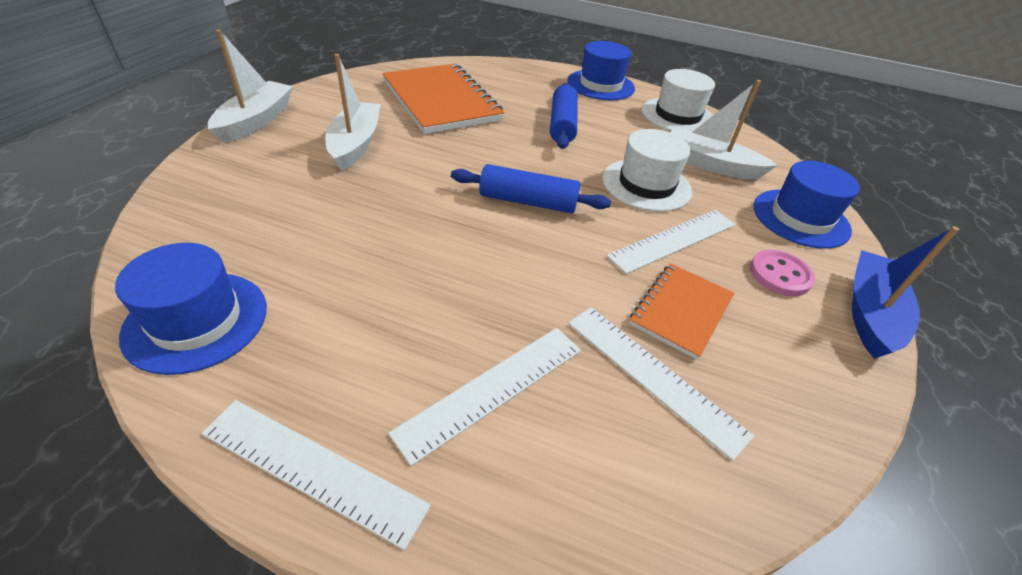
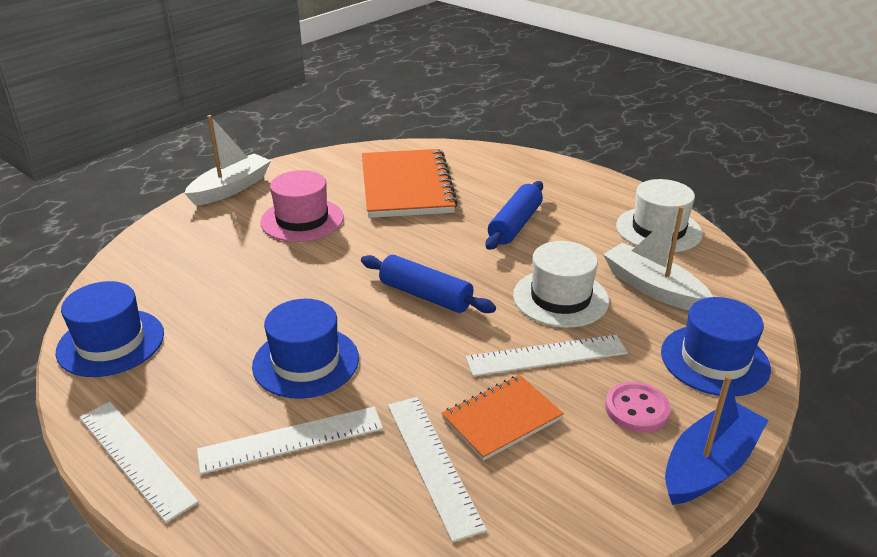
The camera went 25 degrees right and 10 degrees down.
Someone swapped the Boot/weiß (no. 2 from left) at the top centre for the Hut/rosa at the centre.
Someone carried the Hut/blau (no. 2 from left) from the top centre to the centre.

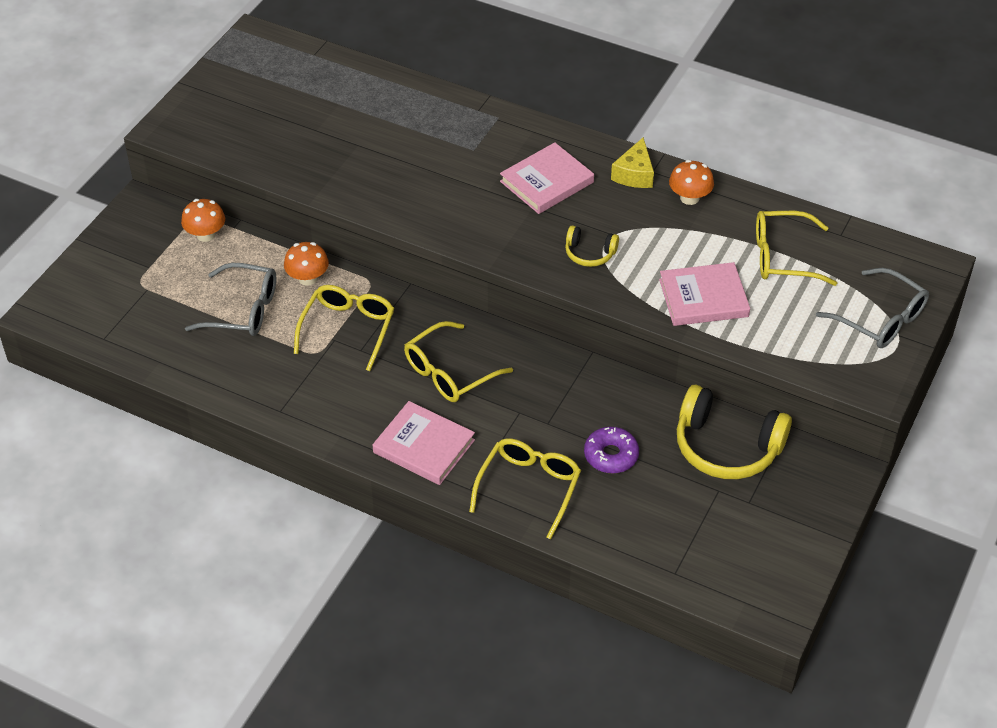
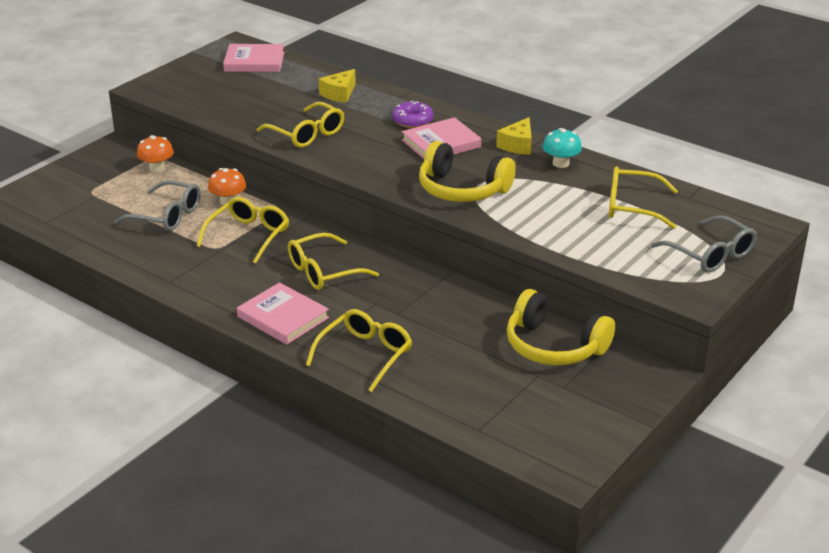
The camera went 10 degrees right and 15 degrees down.
Someone scaled the Kopfhörer/gelb (no. 1 from left) at the centre by 1.99.
Someone carried the Donut/lila from the centre to the top centre.
Someone carried the Buch/rosa (no. 3 from left in the first image) from the middle right to the top left.
Someone repainted the Pilz/orange (no. 3 from left) at the top right, which became the Pilz/türkis at the top right.
Someone put down the Brille/gelb (no. 2 from left) at the top centre.
Someone put down the Käse/gelb (no. 1 from left) at the top centre.

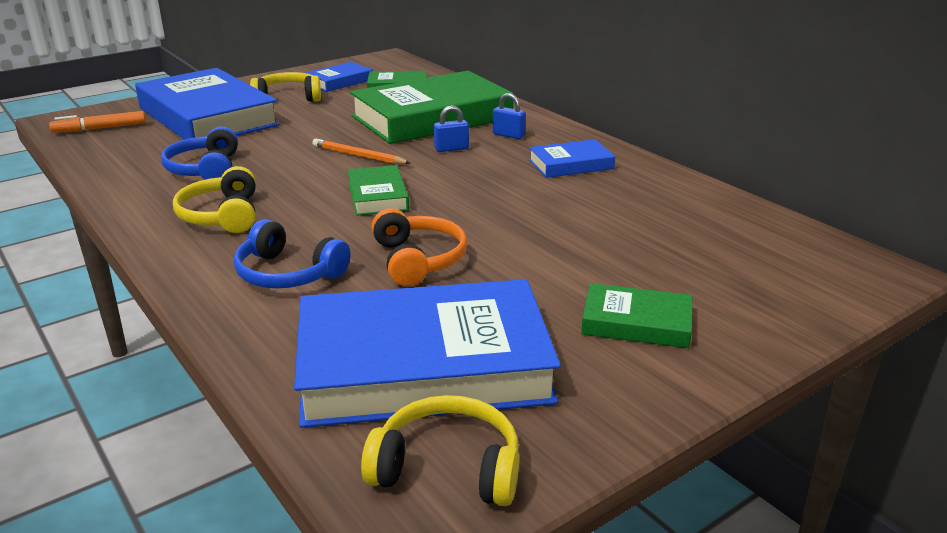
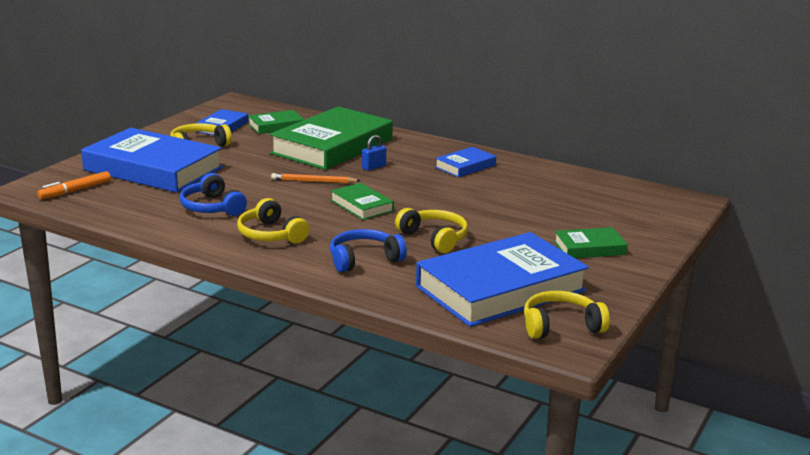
The camera went 25 degrees left and 5 degrees down.
Someone rotated the Kopfhörer/blau (no. 2 from left) at the middle left by 150 degrees clockwise.
Someone repainted the Kopfhörer/orange at the centre, which became the Kopfhörer/gelb (no. 3 from left) at the centre.
Someone took away the Vorhängeschloss/blau (no. 2 from left) at the top centre.

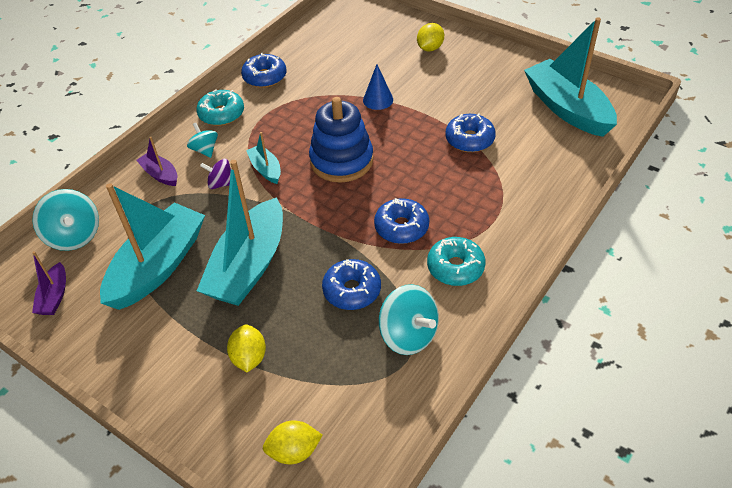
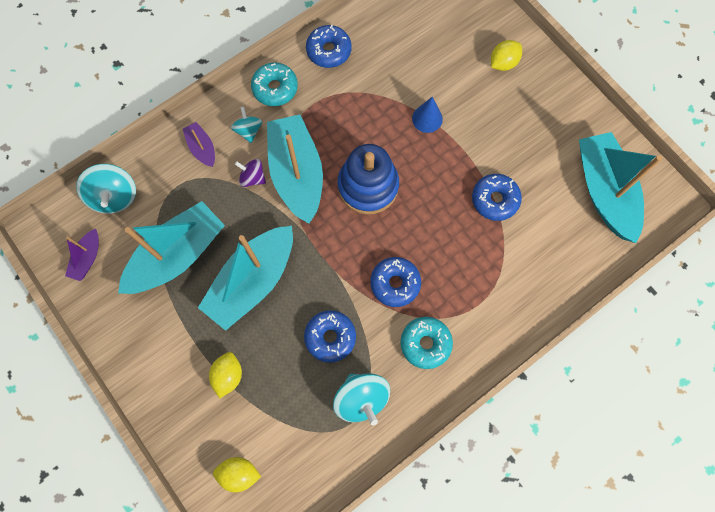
The camera went 15 degrees right and 25 degrees up.
Someone scaled the Boot/türkis (no. 3 from left) at the top centre by 2.17.

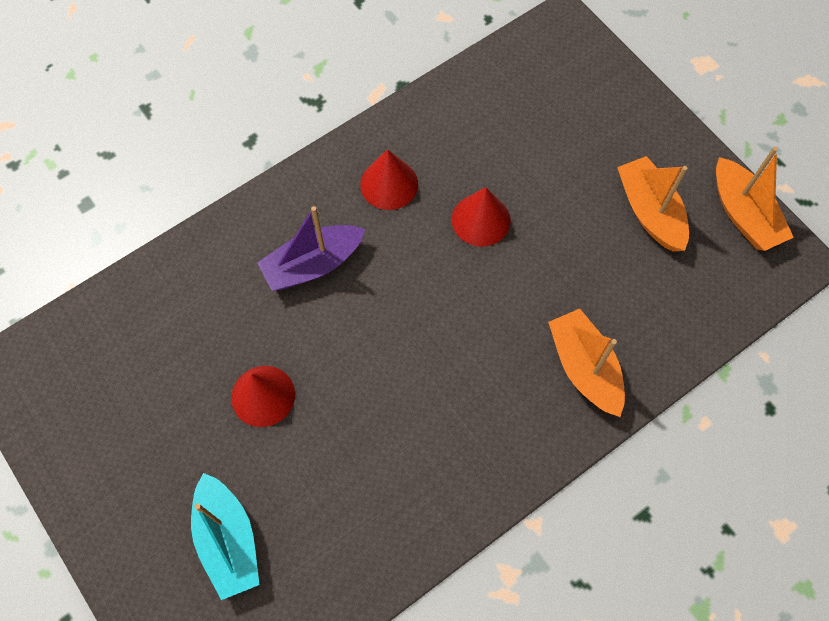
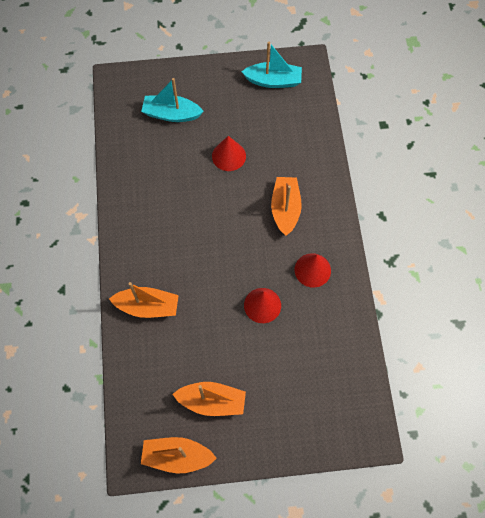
The camera went 120 degrees right and 0 degrees up.
Someone repainted the Boot/lila at the centre, which became the Boot/orange (no. 4 from left) at the centre.
Someone put down the Boot/türkis (no. 2 from left) at the top centre.

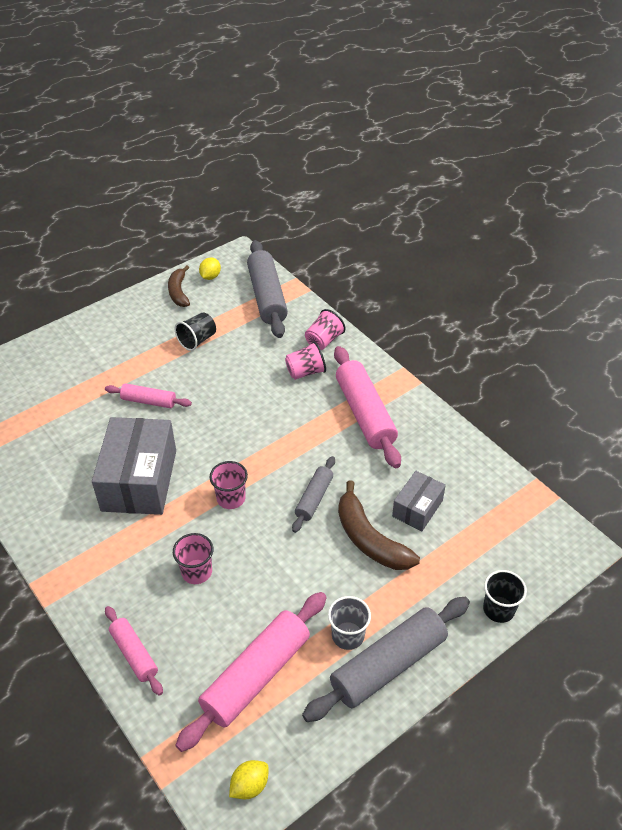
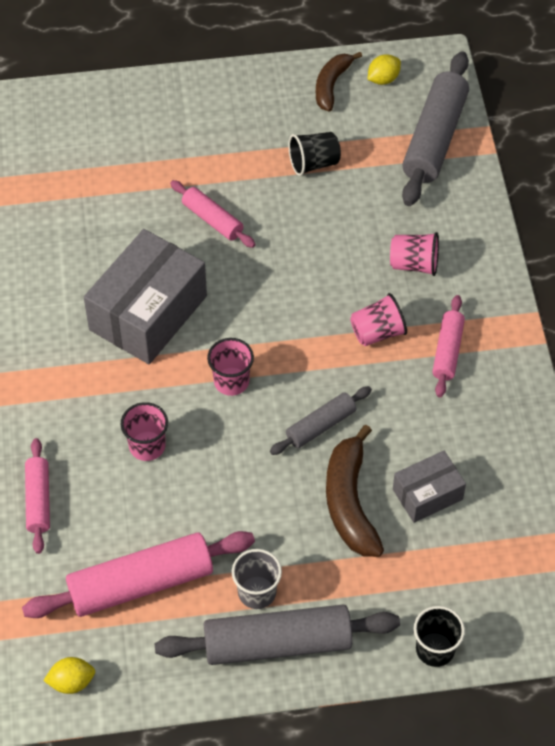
The camera went 30 degrees right and 10 degrees up.
Someone carried the Becher/rosa (no. 4 from left in the first image) from the centre to the middle right.
Someone scaled the Nudelholz/rosa (no. 4 from left) at the centre by 0.55.

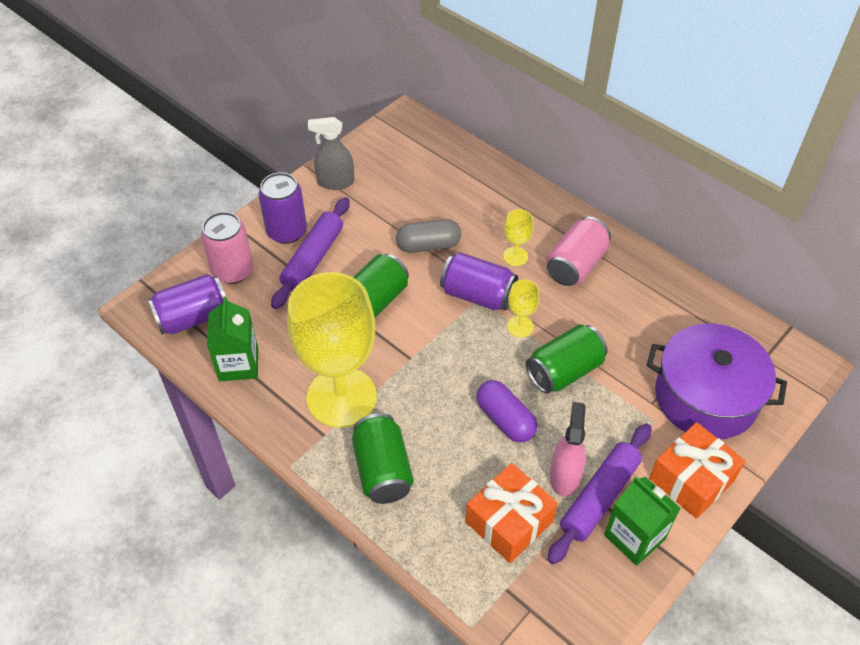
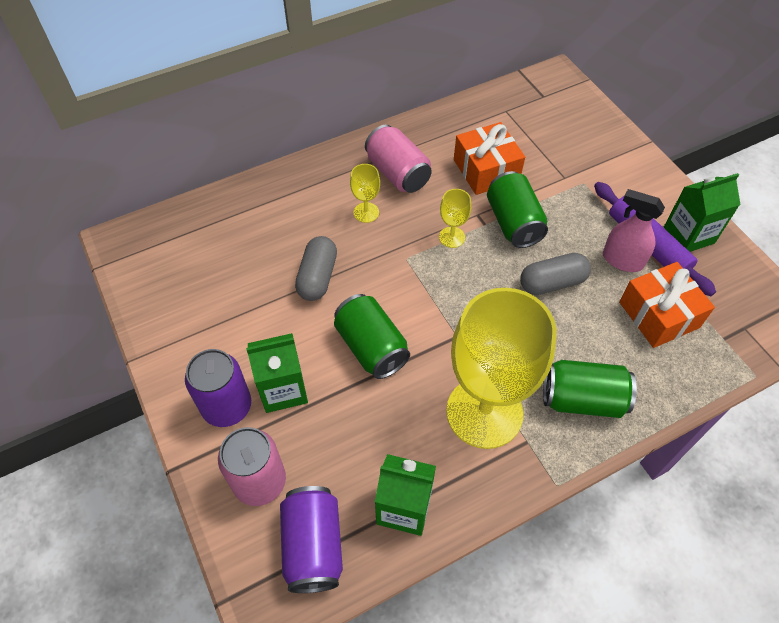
The camera went 70 degrees left and 5 degrees up.
Someone swapped the Nudelholz/lila (no. 1 from left) at the centre for the Getränkekarton/grün (no. 1 from left) at the centre.
Someone took away the Sprühflasche/grau at the top centre.
Someone took away the Dose/lila (no. 3 from left) at the centre.
Someone repainted the Kapsel/lila at the centre, which became the Kapsel/grau (no. 2 from left) at the middle right.
Someone took away the Kochtopf/lila at the middle right.
Someone carried the Geschenk/orange (no. 2 from left in the first image) from the bottom right to the top centre.

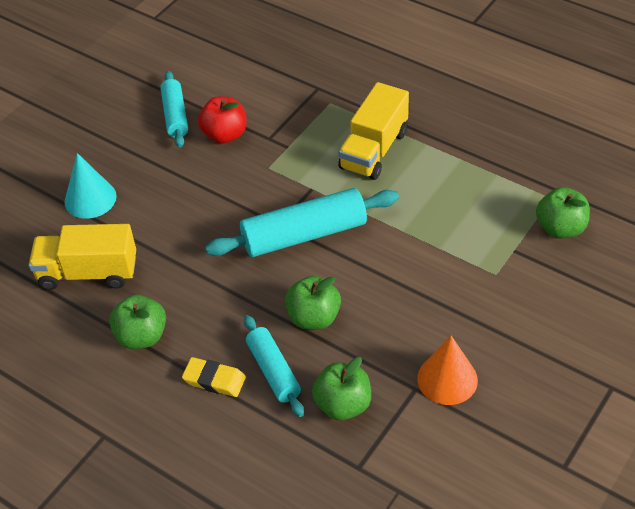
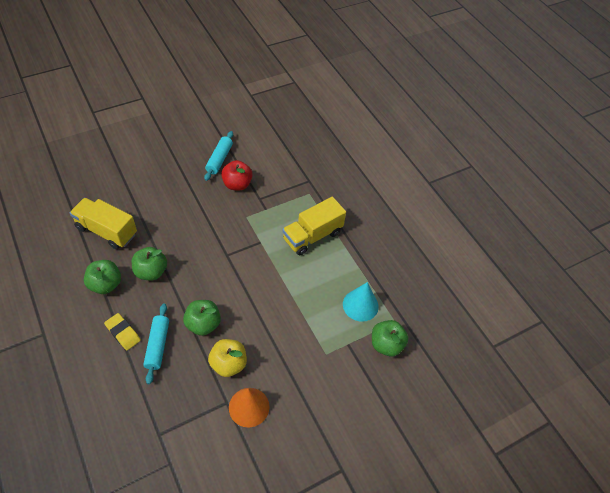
The camera went 20 degrees right and 5 degrees up.
Someone carried the Kegel/türkis from the middle left to the centre.
Someone took away the Nudelholz/türkis (no. 3 from left) at the centre.
Someone carried the Apfel/grün (no. 3 from left in the first image) from the bottom centre to the middle left.
Someone put down the Apfel/gelb at the bottom centre.

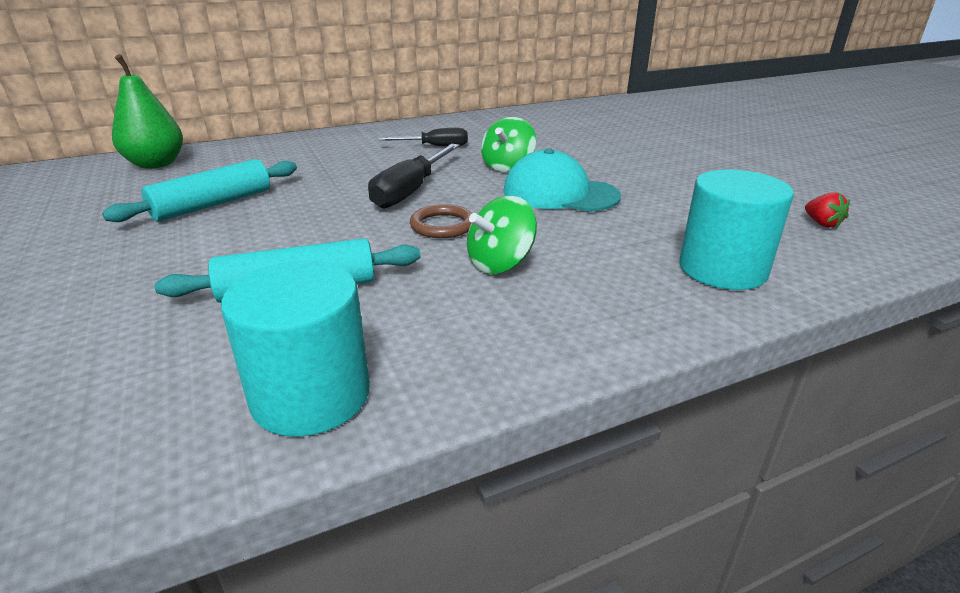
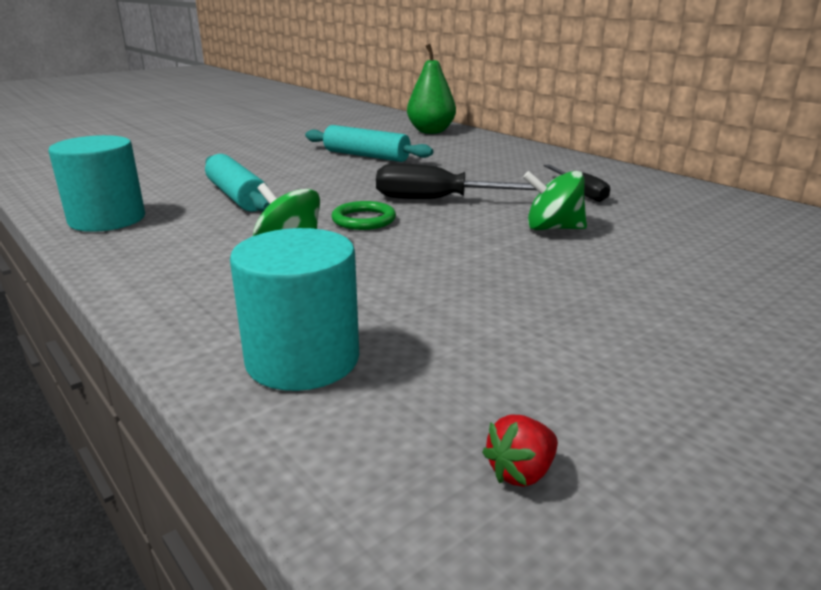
The camera went 75 degrees right and 5 degrees down.
Someone repainted the Ring/braun at the centre, which became the Ring/grün at the centre.
Someone took away the Kappe/türkis at the top centre.

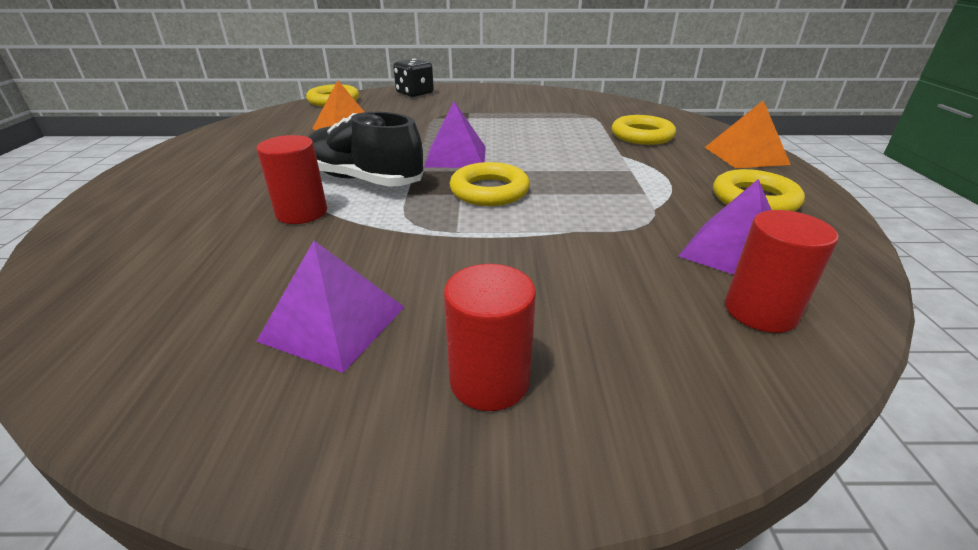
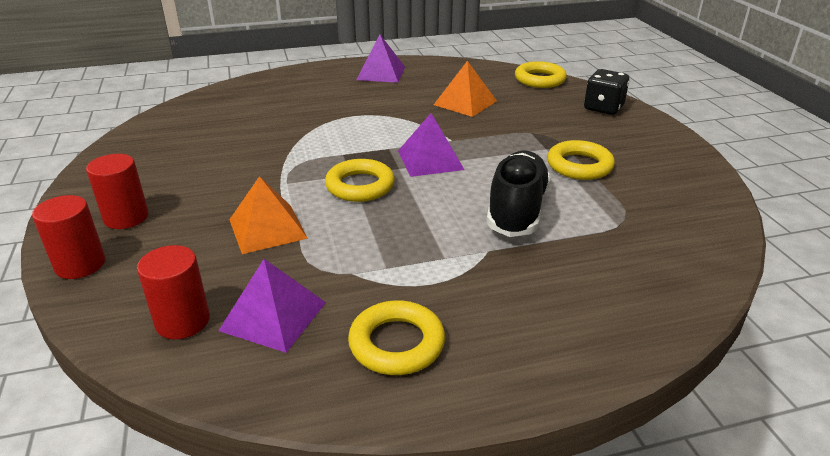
The camera went 75 degrees right and 0 degrees up.
Someone carried the Vollzylinder/rot (no. 1 from left) from the top left to the middle left.
Someone carried the Pyramide/lila (no. 1 from left in the first image) from the centre to the top centre.
Someone carried the Schuh/schwarz from the top centre to the centre.
Someone carried the Ring/gelb (no. 3 from left in the first image) from the top centre to the middle right.
Someone carried the Pyramide/orange (no. 2 from left in the first image) from the top right to the middle left.

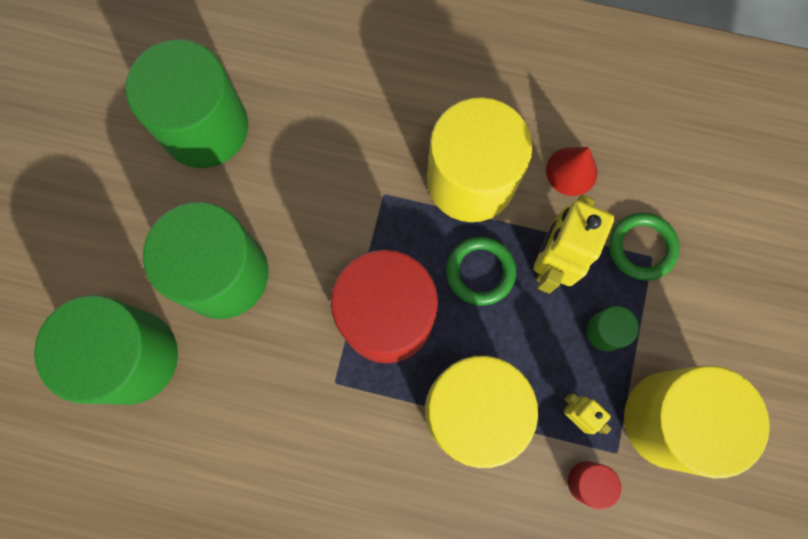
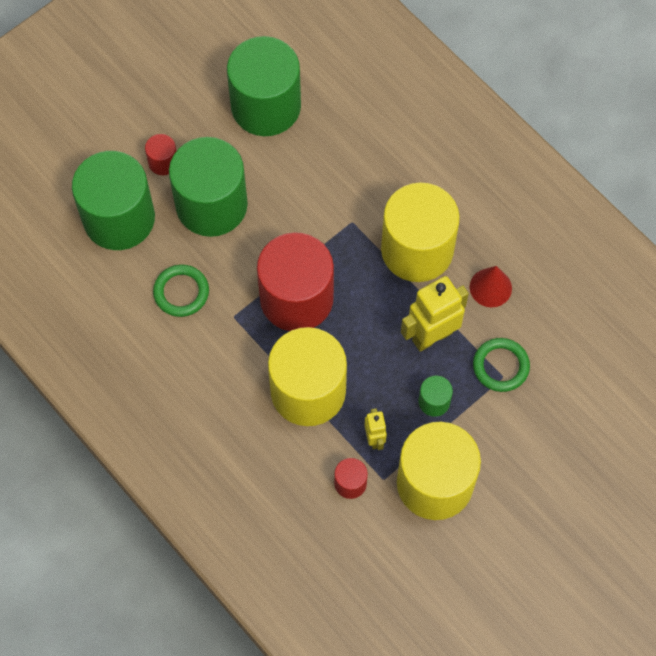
The camera went 35 degrees right and 10 degrees down.
Someone carried the Ring/grün (no. 1 from left) from the centre to the middle left.
Someone put down the Vollzylinder/rot (no. 1 from left) at the top left.

